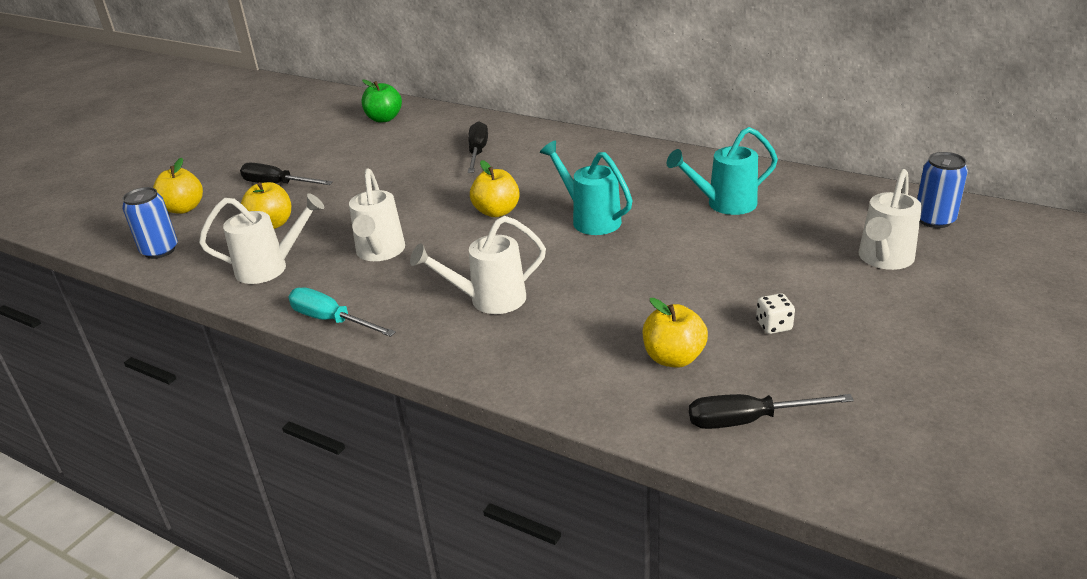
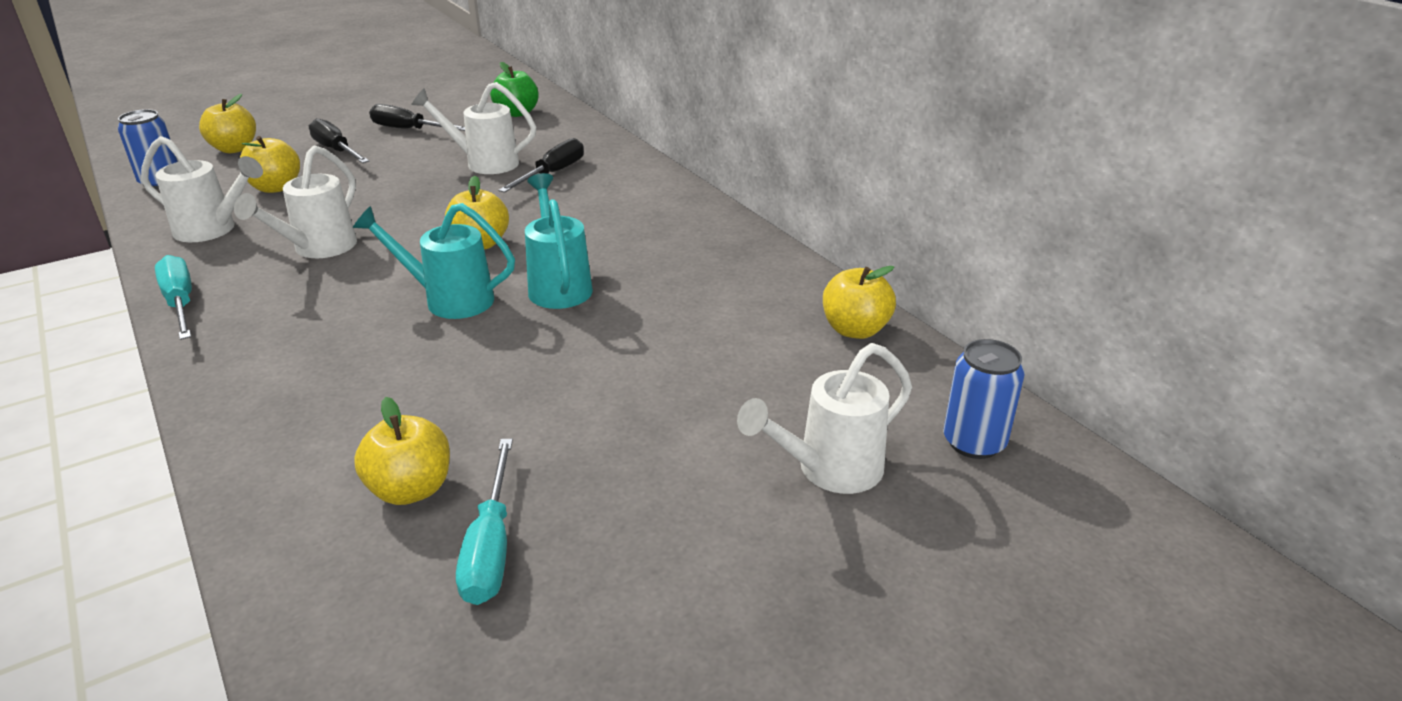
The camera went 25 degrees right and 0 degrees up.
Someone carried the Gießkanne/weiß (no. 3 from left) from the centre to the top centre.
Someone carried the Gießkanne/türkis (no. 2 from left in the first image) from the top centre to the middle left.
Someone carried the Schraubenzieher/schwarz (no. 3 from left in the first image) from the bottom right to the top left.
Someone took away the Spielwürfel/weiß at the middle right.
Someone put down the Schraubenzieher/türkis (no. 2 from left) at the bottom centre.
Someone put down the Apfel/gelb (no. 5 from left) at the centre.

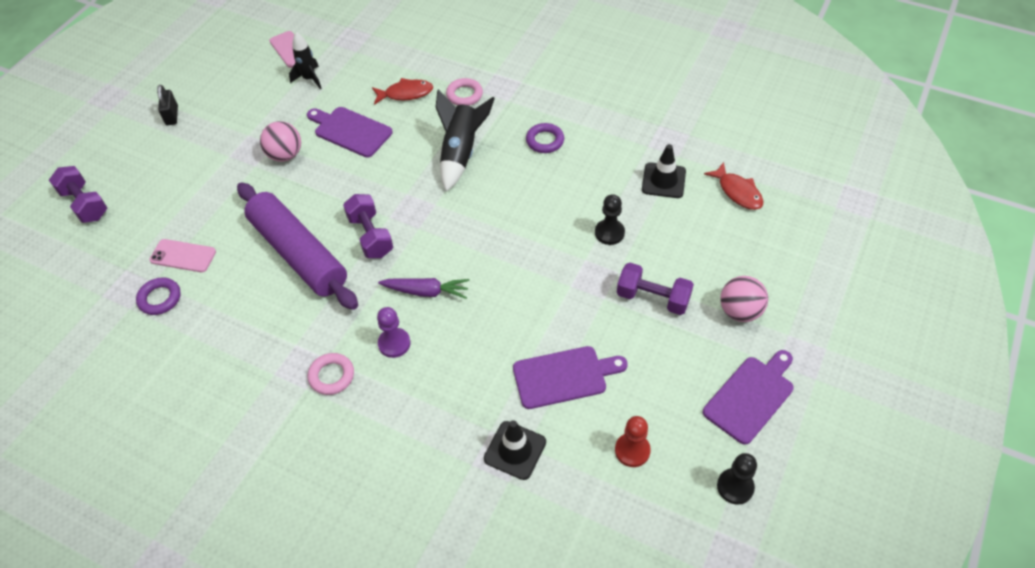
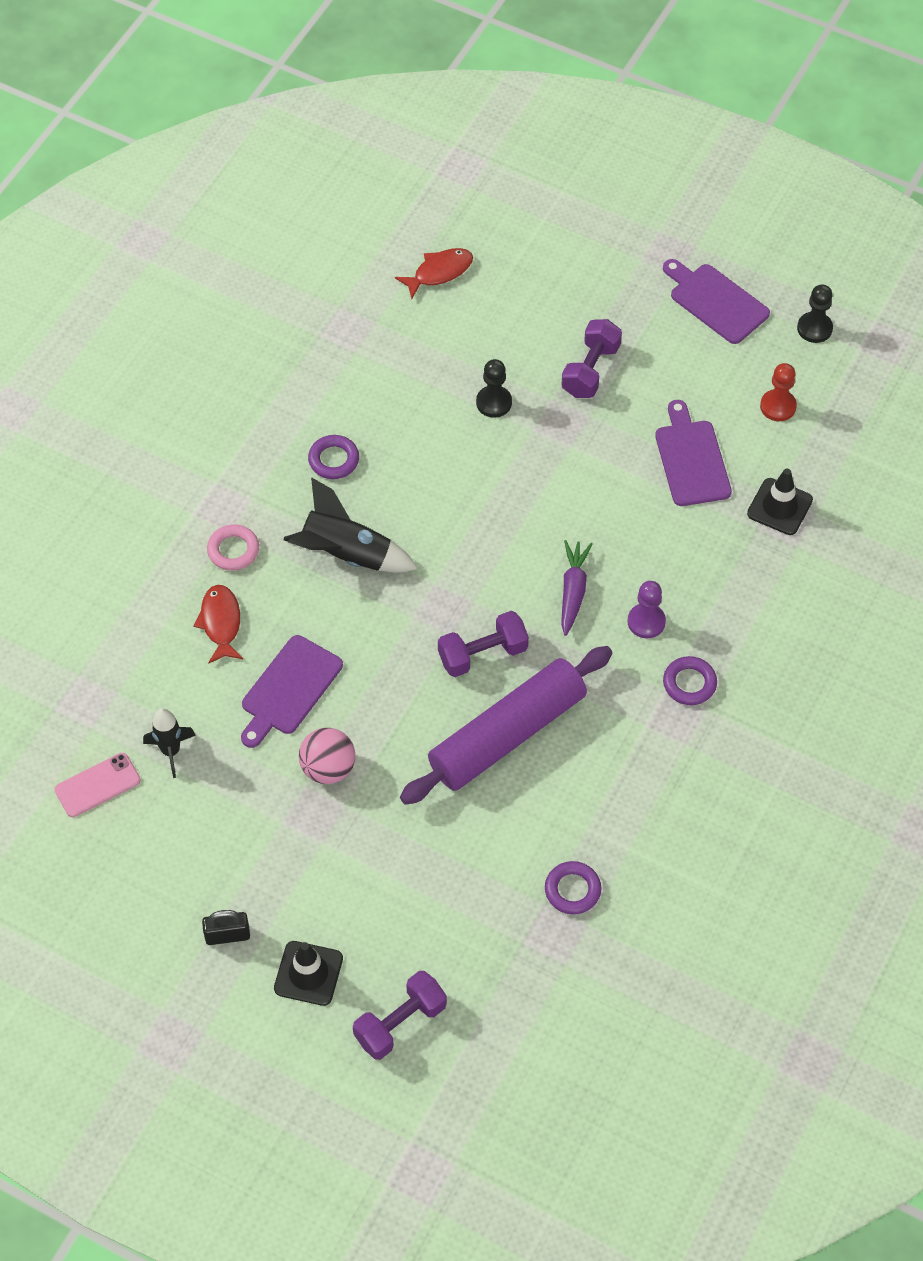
The camera went 90 degrees left and 5 degrees up.
Someone took away the Handy/rosa (no. 1 from left) at the middle left.
Someone repainted the Ring/rosa (no. 1 from left) at the middle left, which became the Ring/lila (no. 3 from left) at the middle right.
Someone carried the Leitkegel/schwarz (no. 2 from left in the first image) from the top centre to the bottom centre.
Someone took away the Ball/rosa (no. 2 from left) at the middle right.

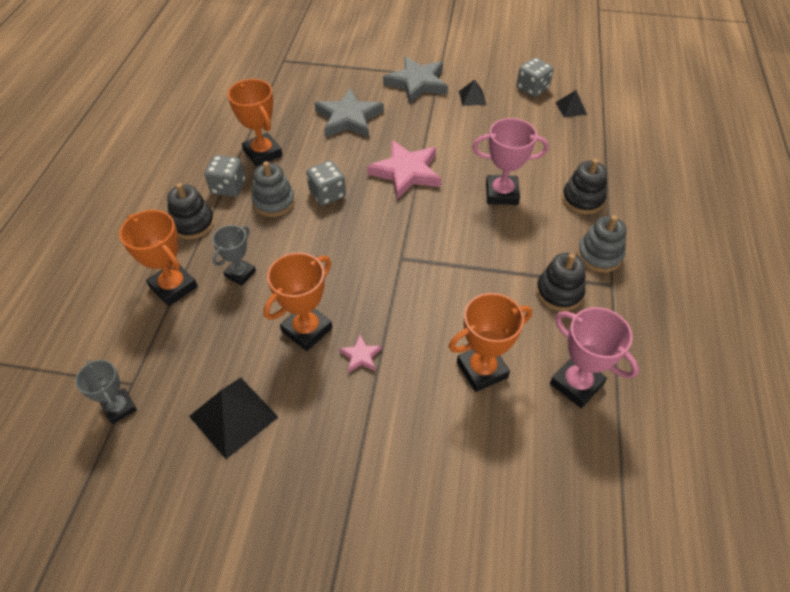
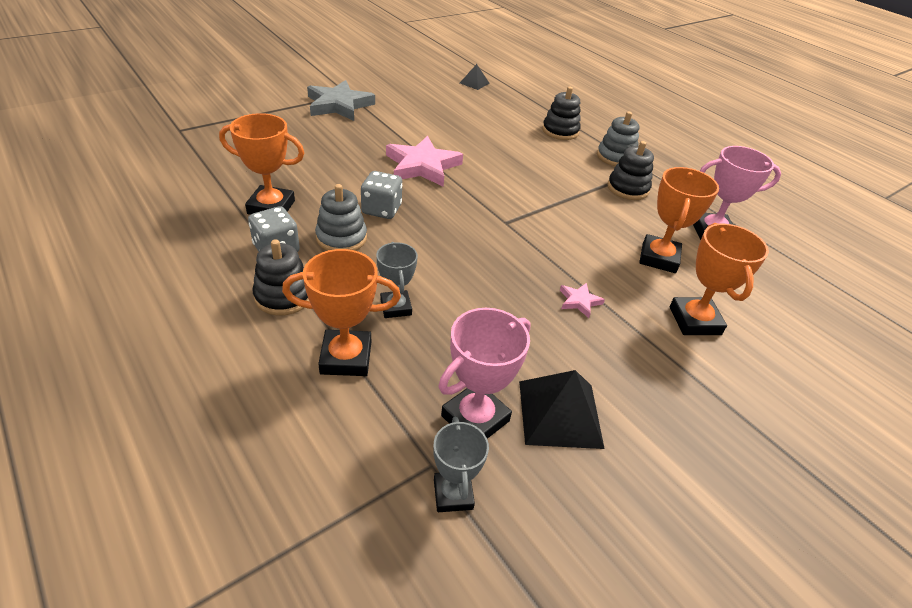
The camera went 50 degrees left and 10 degrees down.
Someone rotated the Pokal/grau (no. 1 from left in the first image) at the middle left by 75 degrees clockwise.
Someone carried the Pokal/orange (no. 3 from left in the first image) from the centre to the middle right.
Someone took away the Stern/grau (no. 1 from left) at the top centre.
Someone took away the Pyramide/schwarz (no. 2 from left) at the top centre.
Someone carried the Pokal/rosa (no. 1 from left) from the top centre to the centre.
Someone took away the Spielwürfel/grau (no. 3 from left) at the top right.

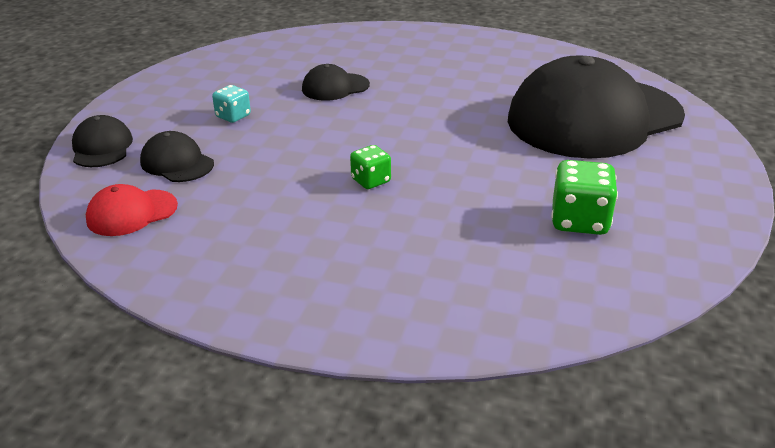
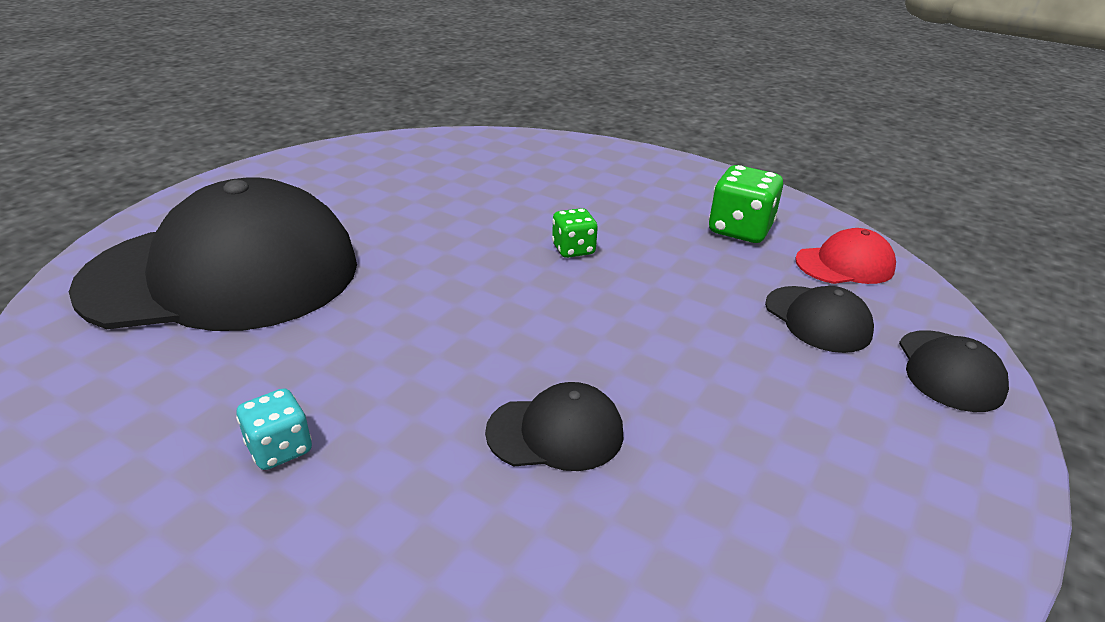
The camera went 165 degrees left and 0 degrees up.
Someone carried the Spielwürfel/türkis from the top left to the bottom left.
Someone carried the Spielwürfel/grün (no. 2 from left) from the middle right to the top right.

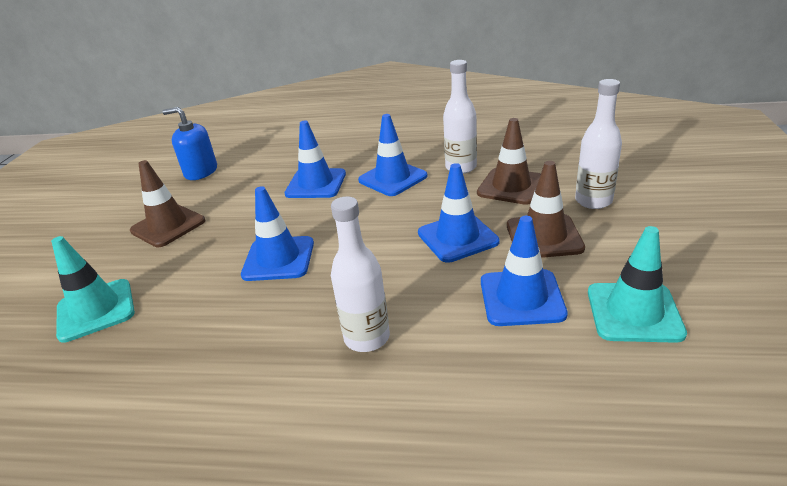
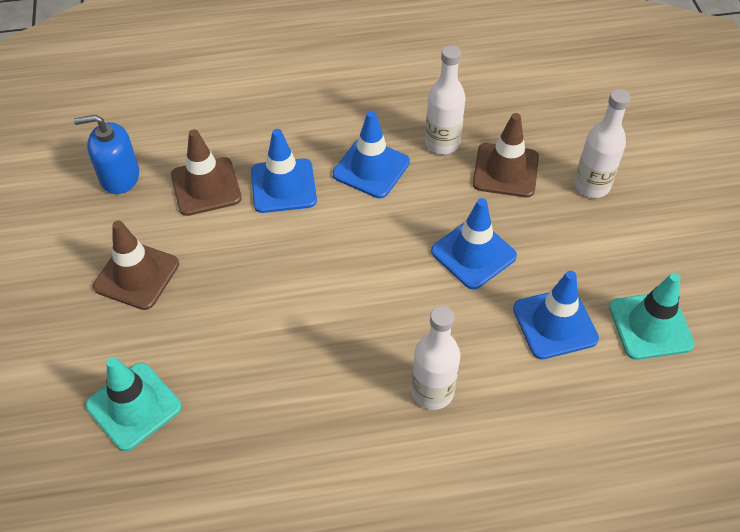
The camera went 20 degrees left and 20 degrees up.
Someone took away the Leitkegel/blau (no. 1 from left) at the centre.
Someone carried the Leitkegel/braun (no. 3 from left in the first image) from the middle right to the top left.

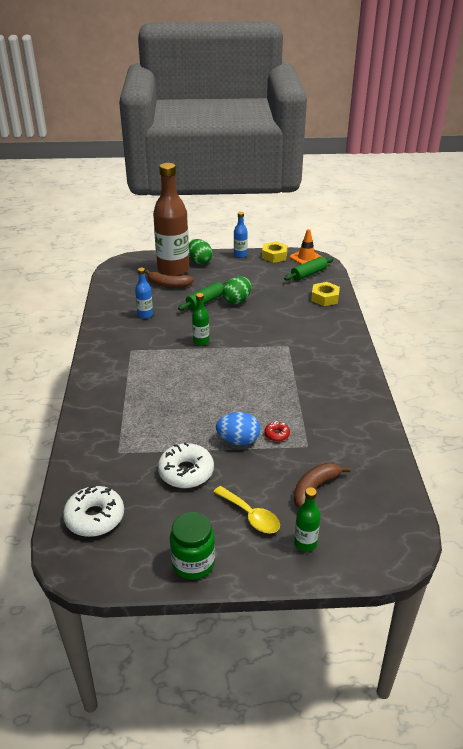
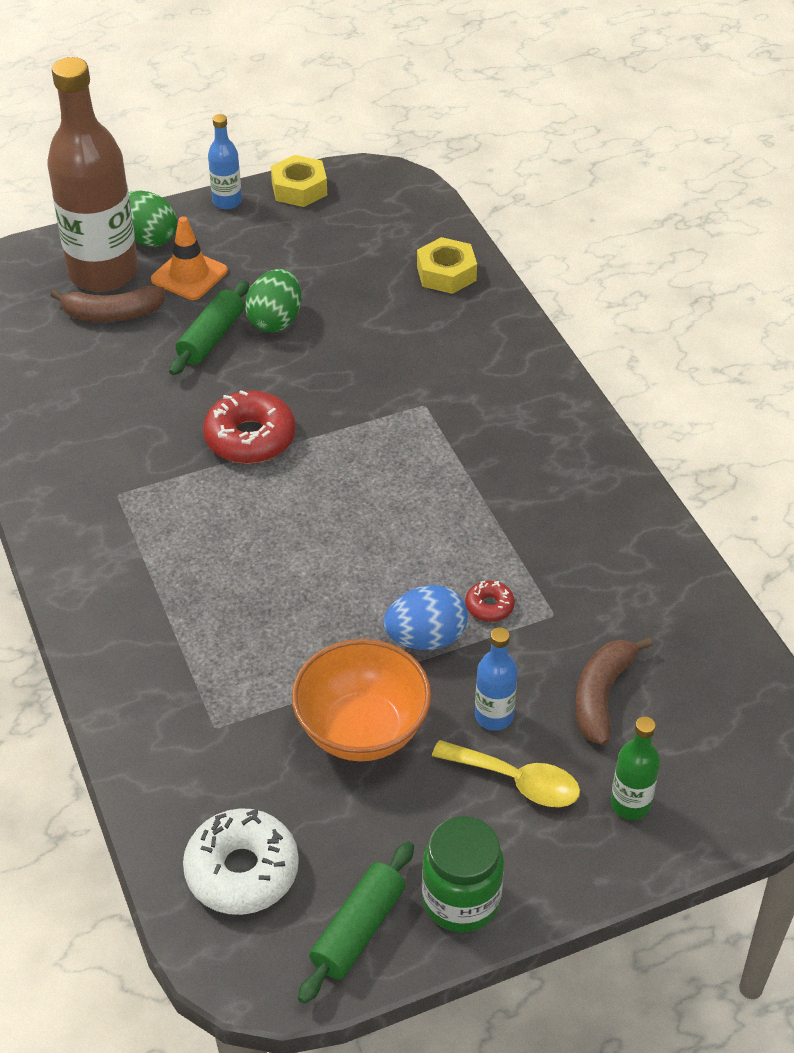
The camera went 20 degrees left and 10 degrees up.
Someone carried the Flasche/blau (no. 1 from left in the first image) from the middle left to the centre.
Someone swapped the Donut/weiß (no. 2 from left) at the centre for the Schüssel/orange at the centre.
Someone swapped the Flasche/grün (no. 1 from left) at the centre for the Donut/rot (no. 1 from left) at the middle left.
Someone carried the Nudelholz/grün (no. 2 from left) from the middle right to the bottom centre.
Someone carried the Leitkegel/orange from the top centre to the top left.

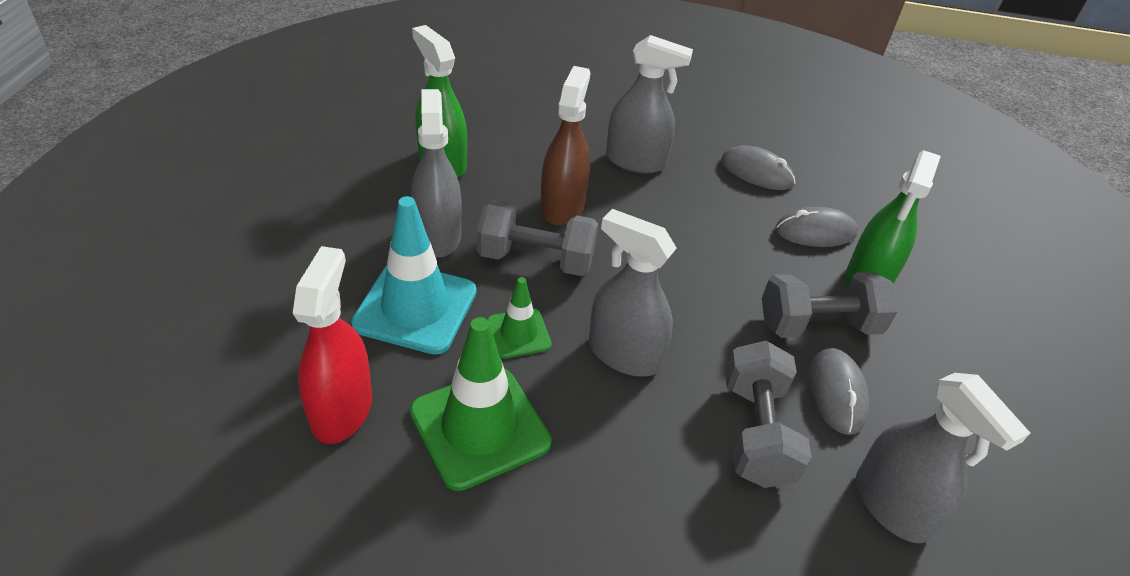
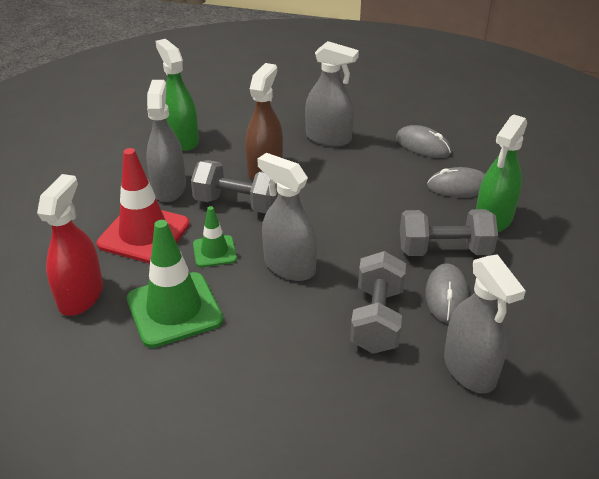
The camera went 10 degrees right and 5 degrees down.
Someone repainted the Leitkegel/türkis at the centre, which became the Leitkegel/rot at the middle left.

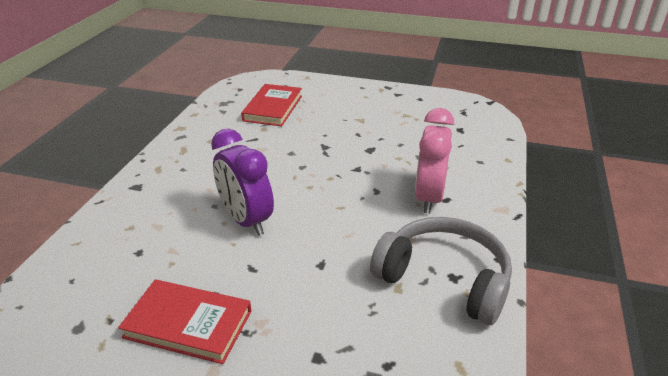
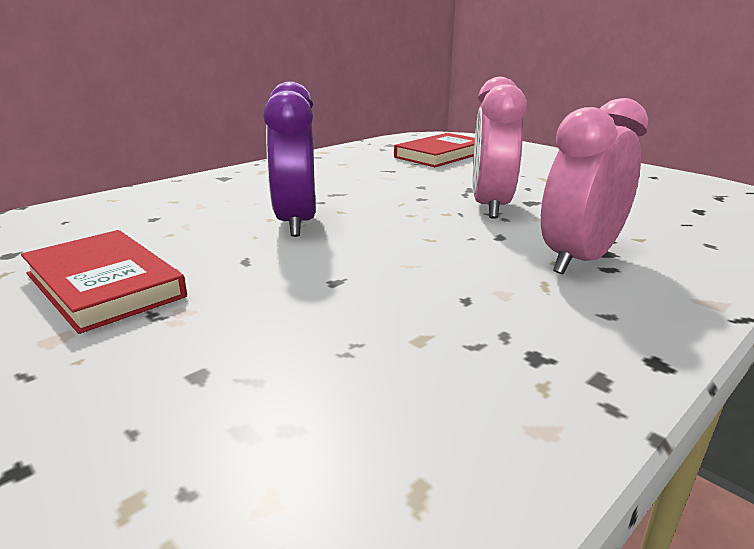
The camera went 30 degrees right and 10 degrees down.
Someone took away the Kopfhörer/grau at the bottom centre.
Someone put down the Wecker/rosa (no. 1 from left) at the top centre.

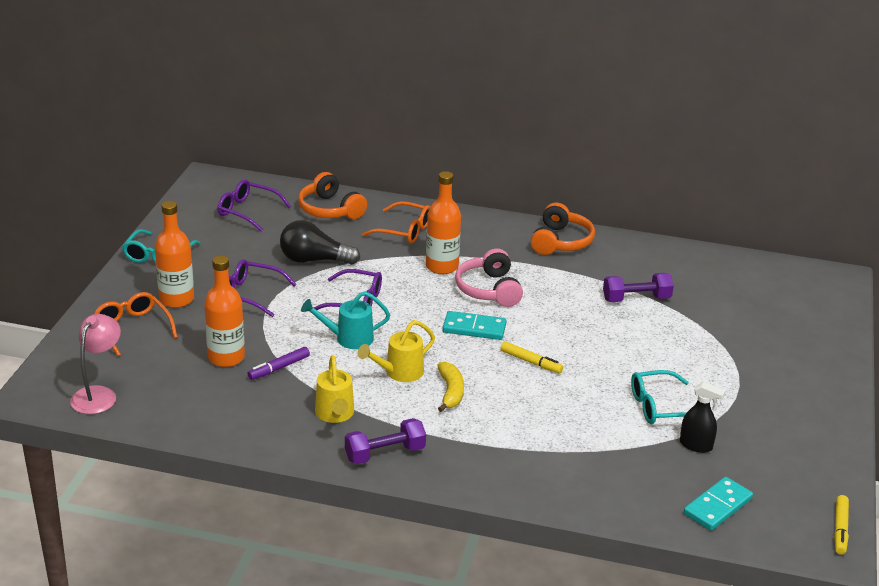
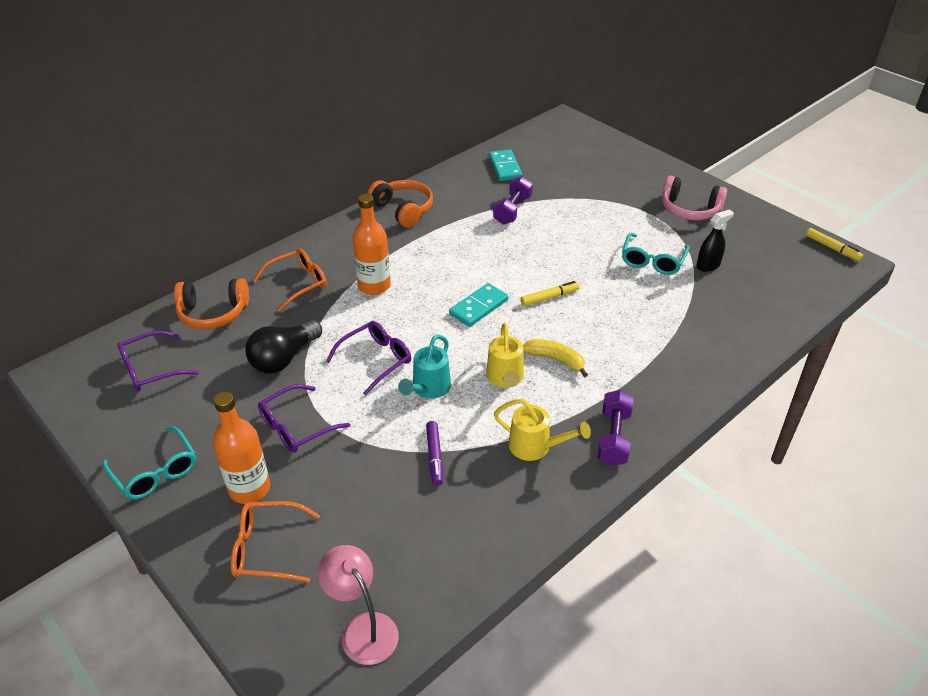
The camera went 55 degrees left and 10 degrees up.
Someone took away the Flasche/orange (no. 2 from left) at the middle left.
Someone carried the Kopfhörer/rosa from the centre to the top right.
Someone carried the Dominostein/türkis (no. 2 from left) from the bottom right to the top centre.

